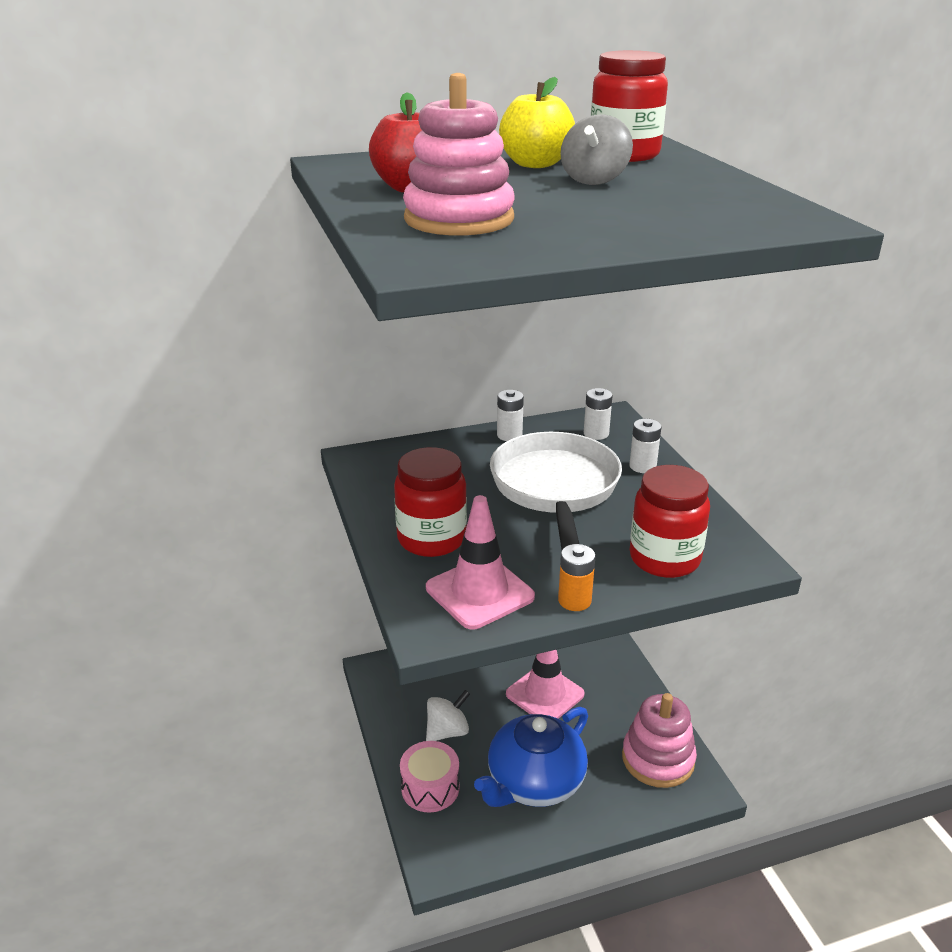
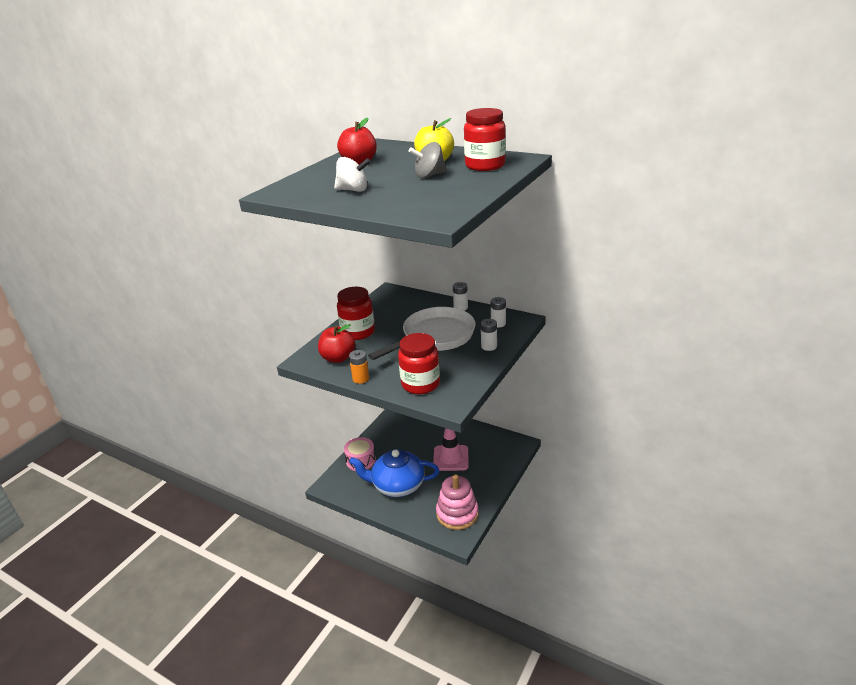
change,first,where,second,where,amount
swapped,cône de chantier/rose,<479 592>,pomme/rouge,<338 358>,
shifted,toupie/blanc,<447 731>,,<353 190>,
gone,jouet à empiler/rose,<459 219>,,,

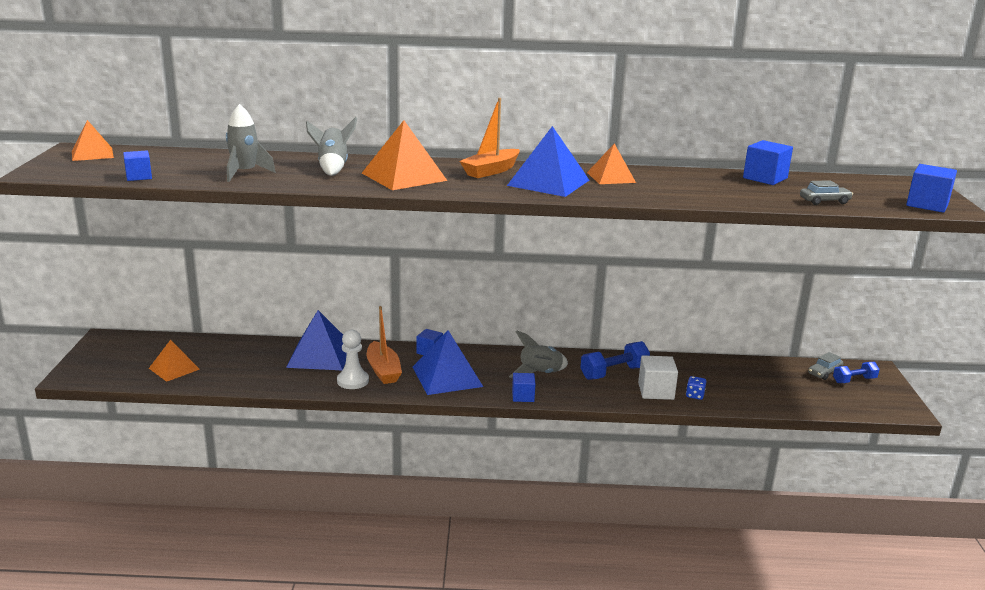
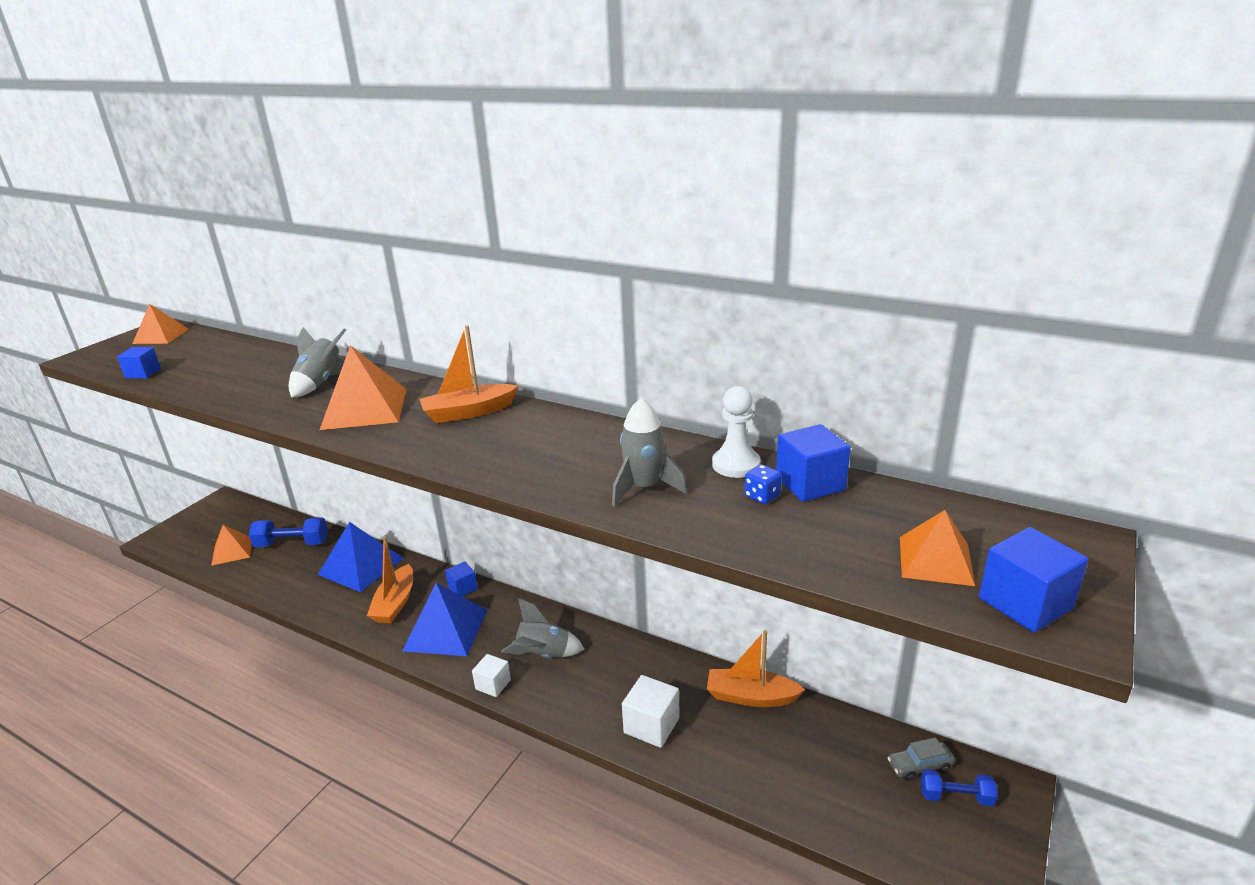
change,first,where,second,where,amount
shifted,haltère/bleu,<614 373>,,<292 544>,
repainted,cube/bleu,<523 396>,cube/blanc,<493 684>,
shifted,fusée/gris,<245 173>,,<644 488>,
new,,,bateau/orange,<751 696>,
shifted,pion/blanc,<353 381>,,<736 465>,
shifted,dé/bleu,<695 395>,,<762 496>,
shifted,pyramide/orange,<611 177>,,<935 560>,
gone,pyramide/bleu,<548 182>,,,
gone,voiture/gris,<824 201>,,,

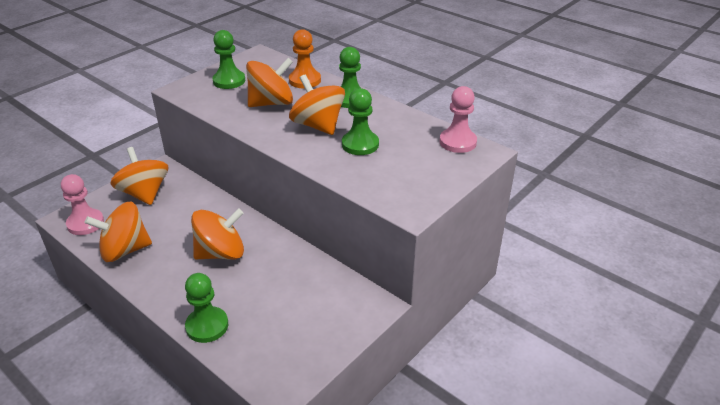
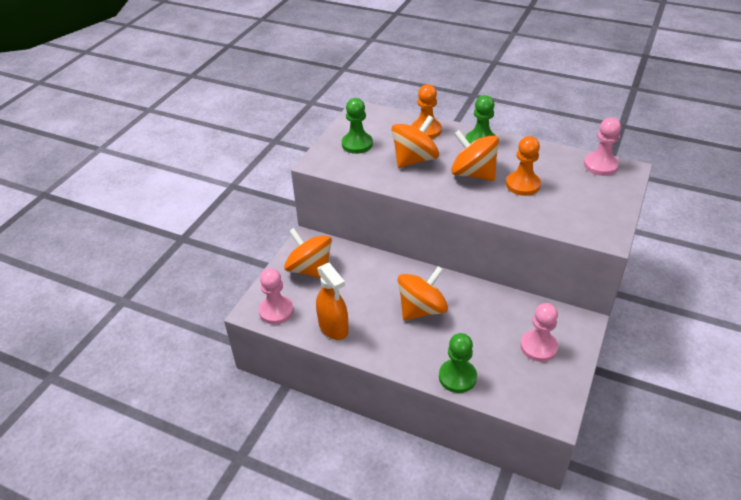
change,first,where,second,where,amount
swapped,toupie/orange,<125 250>,vaporisateur/orange,<333 327>,
repainted,pion/vert,<360 144>,pion/orange,<523 185>,
new,,,pion/rose,<538 347>,

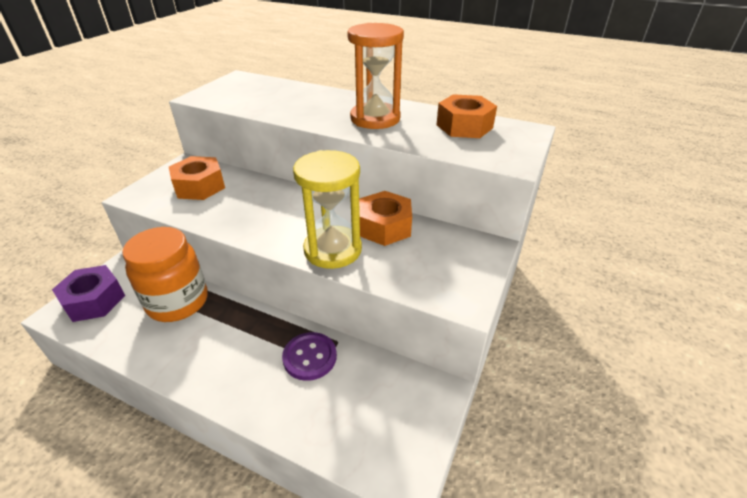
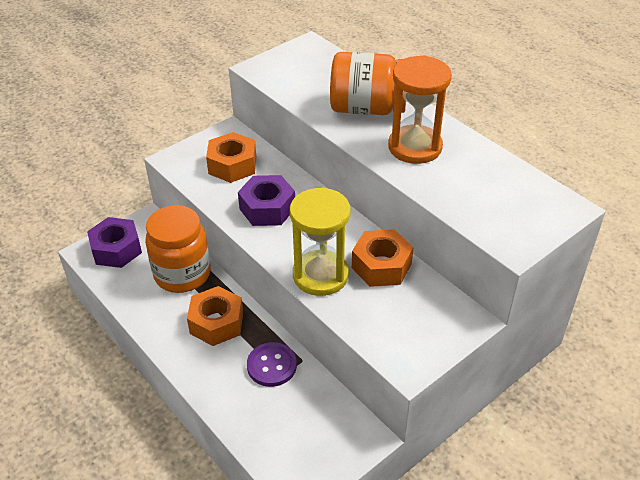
change,first,where,second,where,amount
shifted,écrou/orange,<464 126>,,<216 323>,
new,,,écrou/violet,<267 208>,
new,,,bocal/orange,<367 108>,

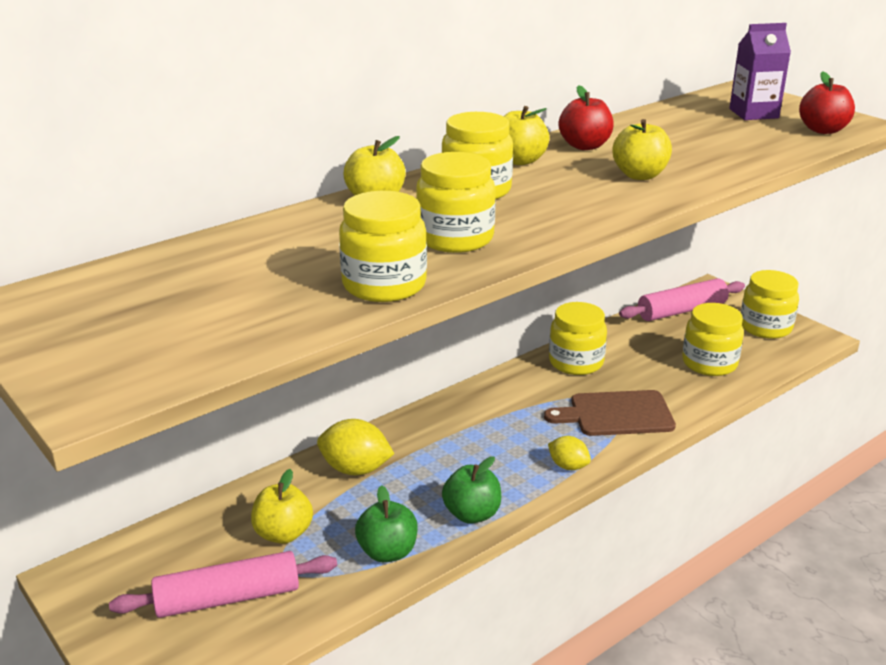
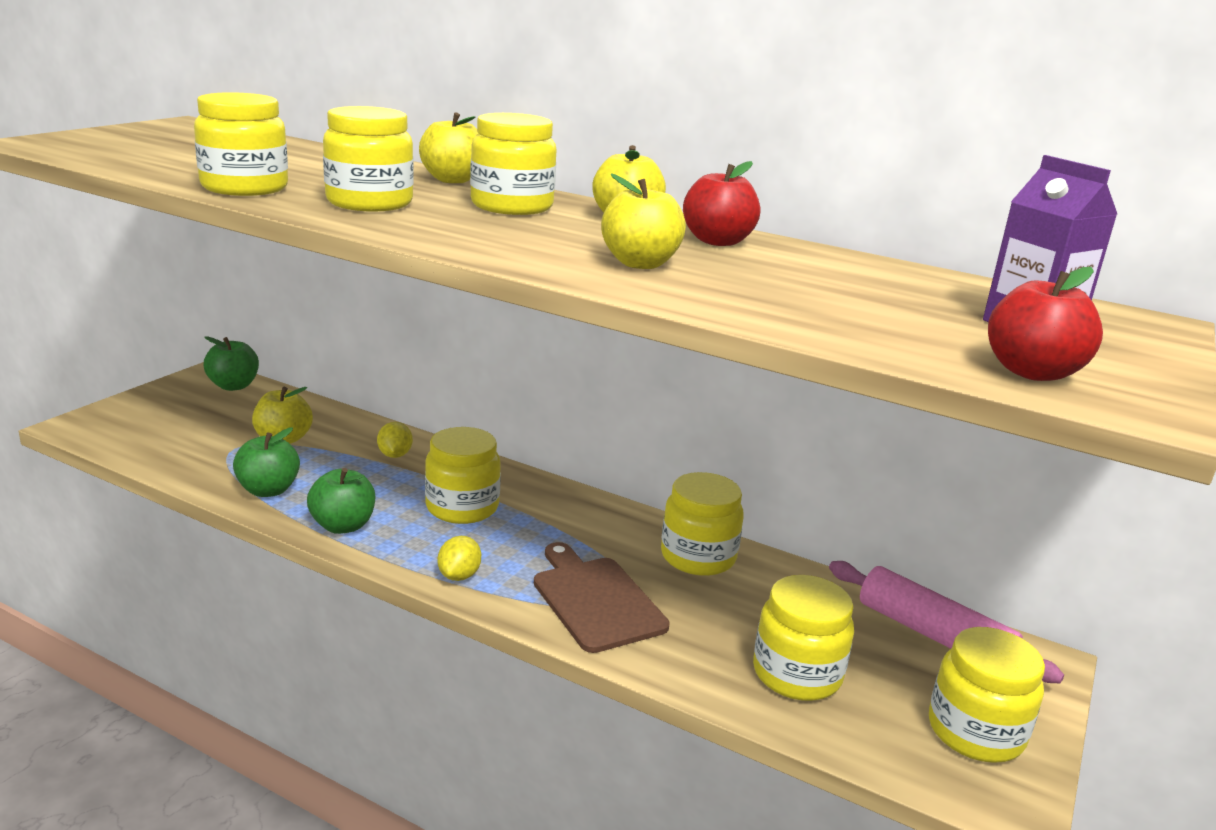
change,first,where,second,where,amount
new,,,pomme/vert,<233 386>,
scaled,citron/jaune,<355 469>,,<395 455>,x0.61
new,,,bocal/jaune,<462 507>,
gone,rouleau à pâtisserie/rose,<228 598>,,,

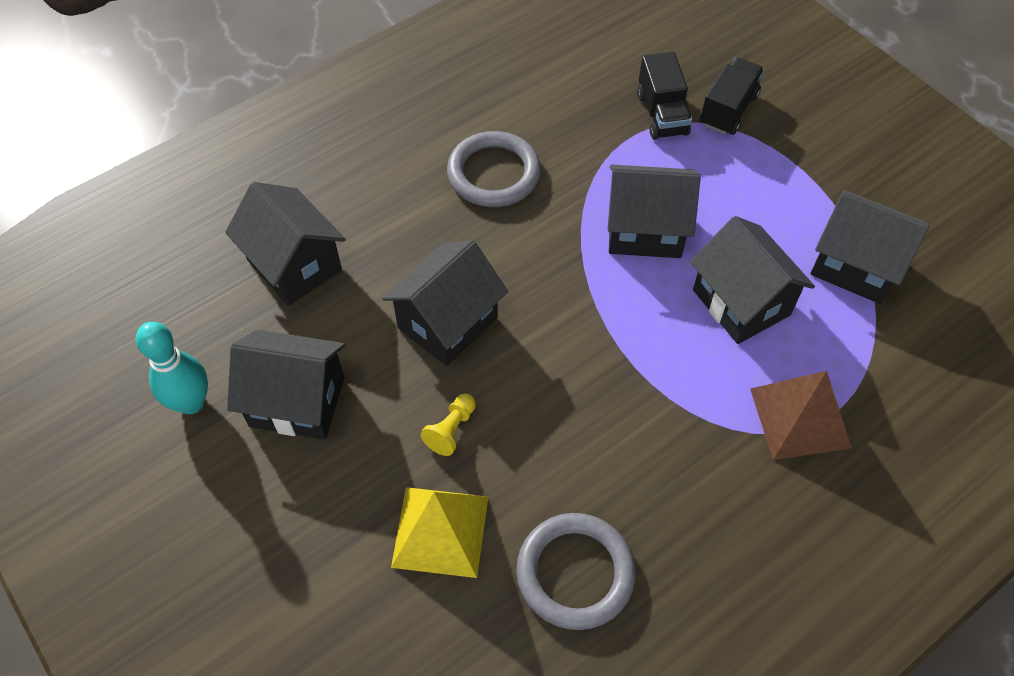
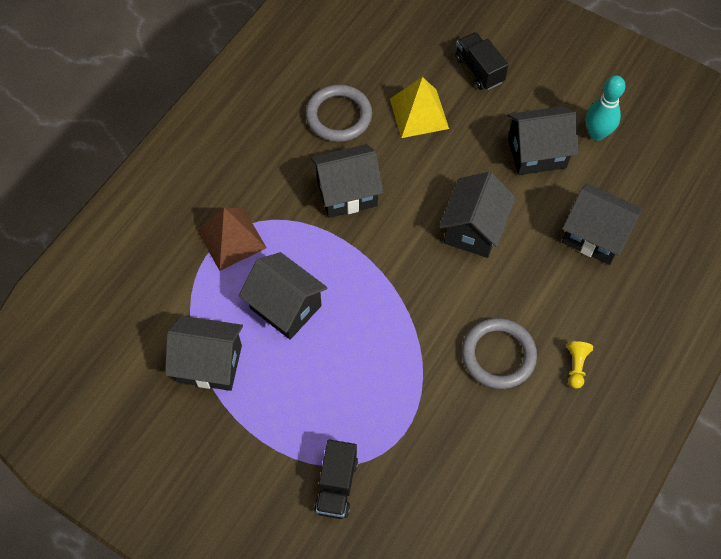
change,first,where,second,where,amount
shifted,maison/noir,<645 230>,,<347 193>,
shifted,camion/noir,<662 114>,,<479 70>,
shifted,pion/jaune,<451 430>,,<576 366>,

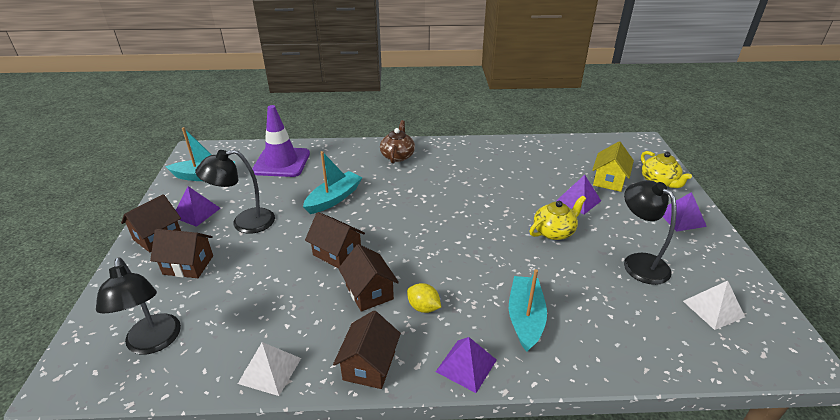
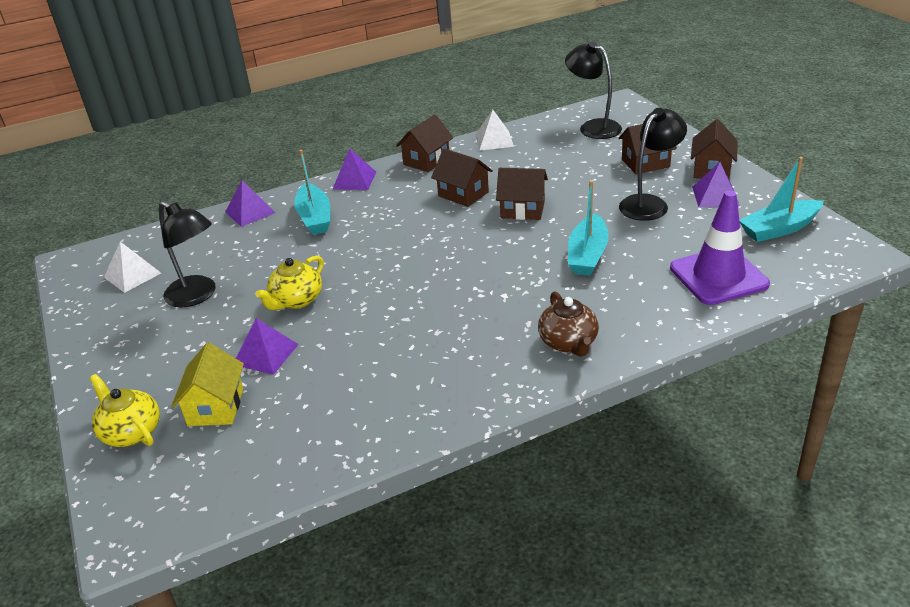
change,first,where,second,where,amount
shifted,pyramide/violet,<681 218>,,<250 212>,
rotated,maison/marron,<369 365>,,<426 161>,45 degrees clockwise
gone,citron/jaune,<423 307>,,,

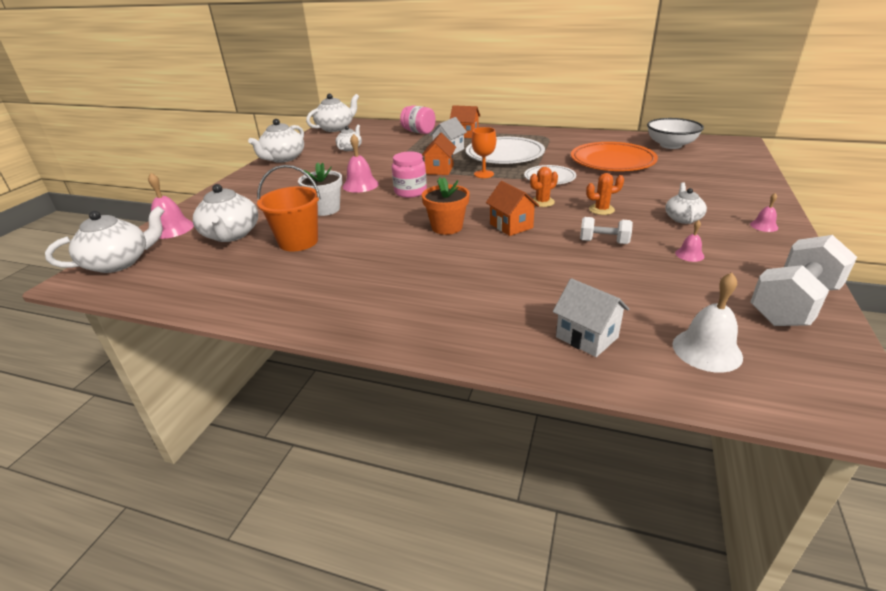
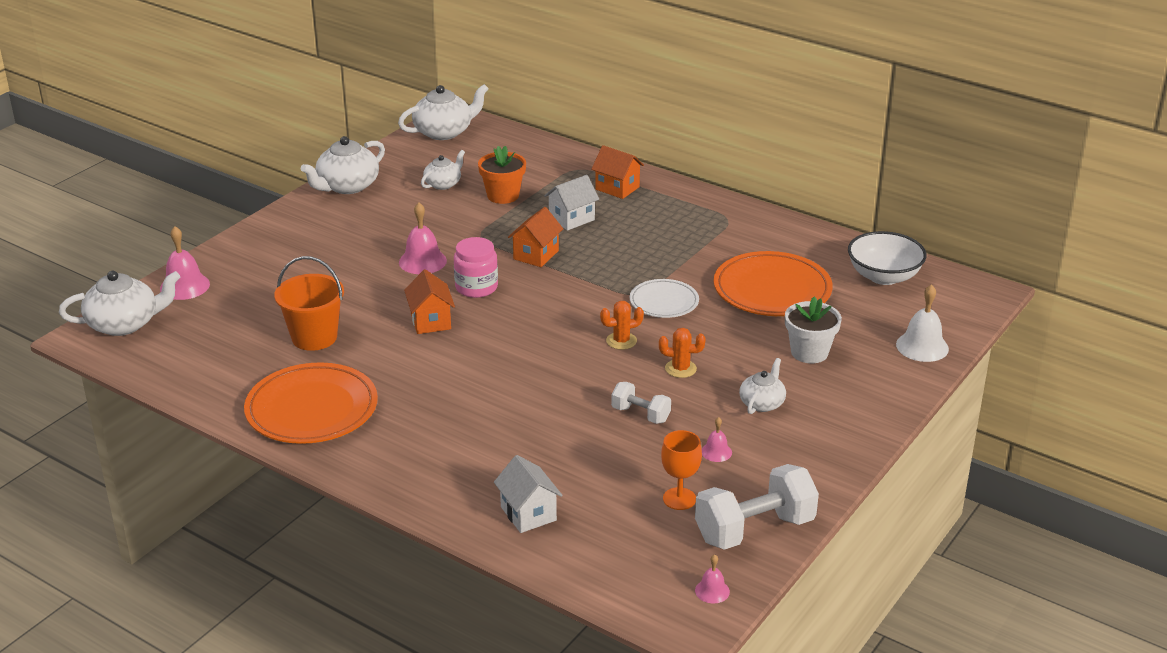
change,first,where,second,where,amount
new,,,assiette/orange,<312 409>,
shifted,maison/orange,<511 226>,,<430 321>,
shifted,pot de fleurs/orange,<447 227>,,<503 195>,
shifted,verre à pied/orange,<483 174>,,<679 499>,
shifted,cloche/rose,<764 226>,,<712 591>,
shifted,pot de fleurs/blanc,<325 209>,,<809 352>,
shifted,cloche/blanc,<707 350>,,<922 346>,
gone,théière/blanc,<231 235>,,,
gone,bocal/rose,<418 132>,,,
gone,assiette/blanc,<504 155>,,,

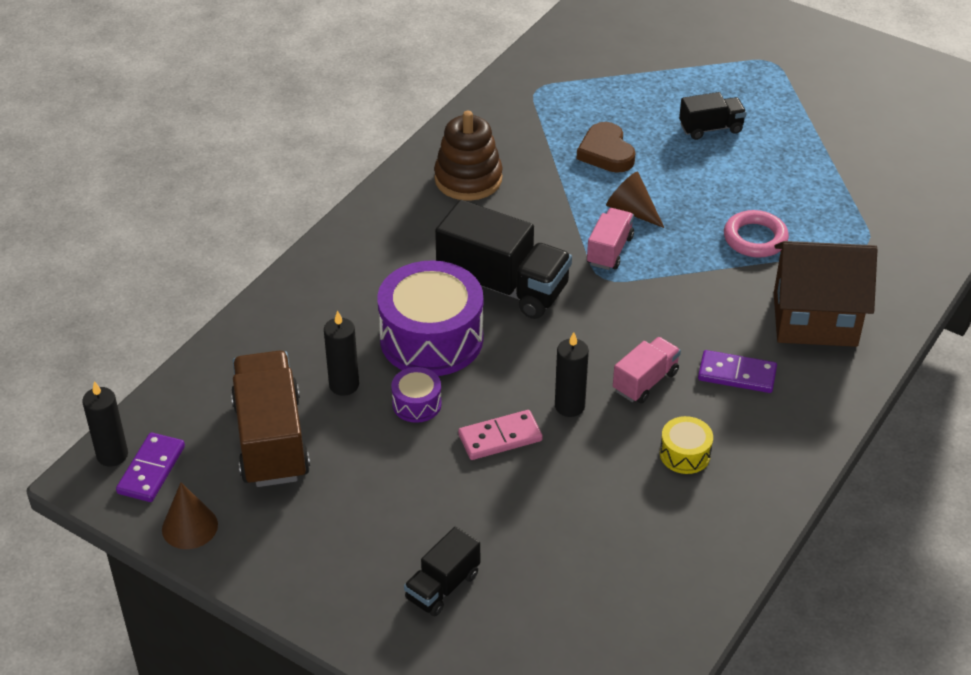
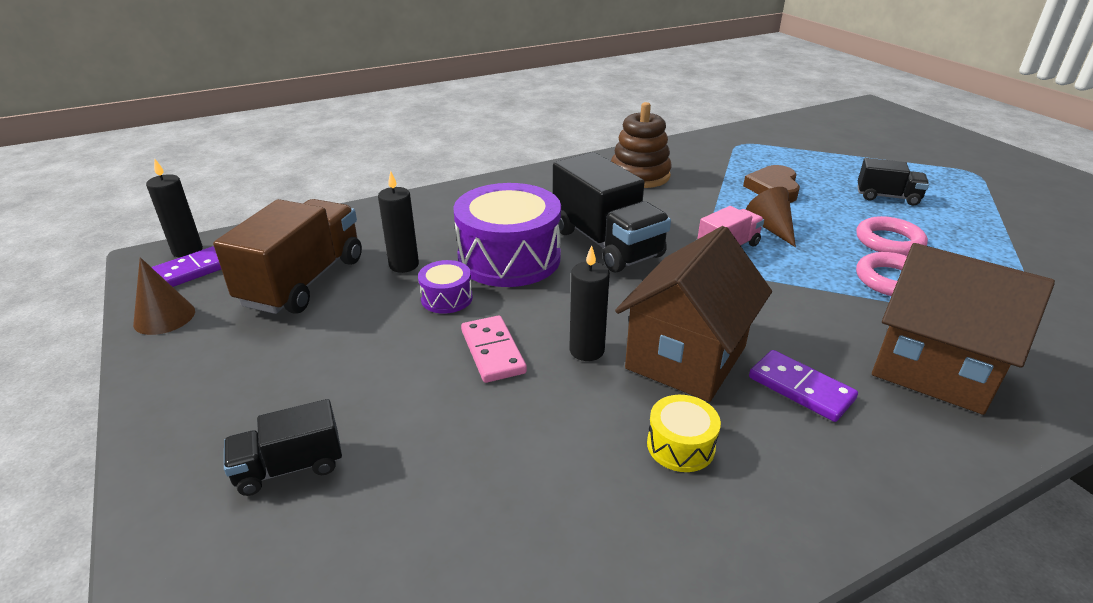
change,first,where,second,where,amount
rotated,domino/rose,<500 438>,,<492 351>,60 degrees clockwise
swapped,camion/rose,<645 381>,maison/marron,<686 357>,
new,,,anneau/rose,<889 241>,

